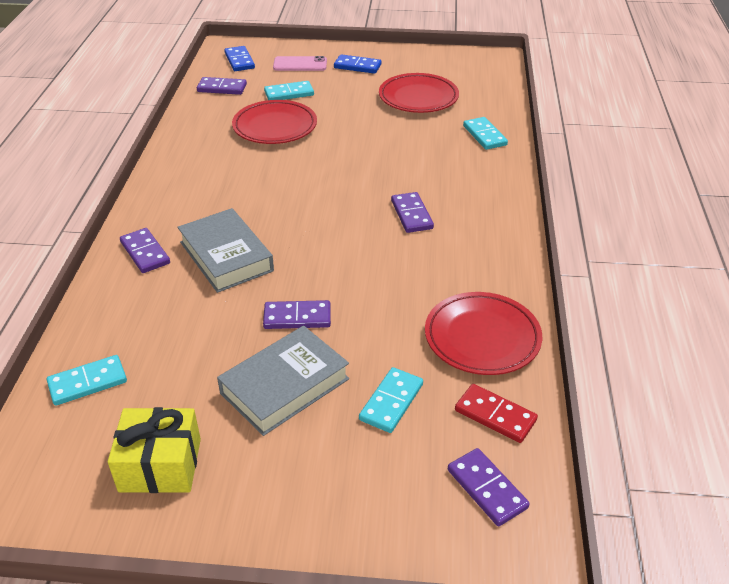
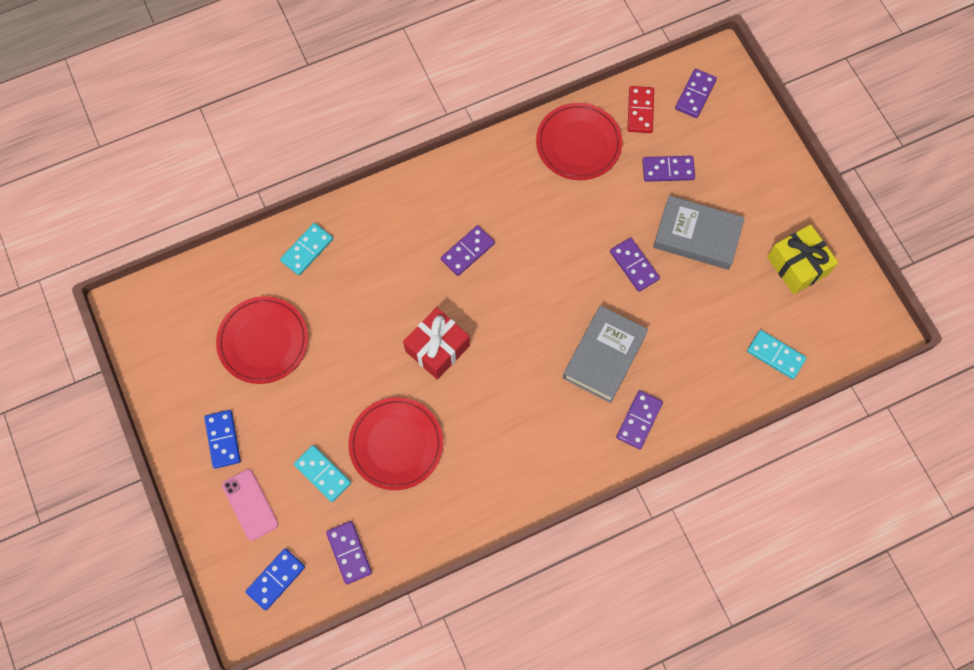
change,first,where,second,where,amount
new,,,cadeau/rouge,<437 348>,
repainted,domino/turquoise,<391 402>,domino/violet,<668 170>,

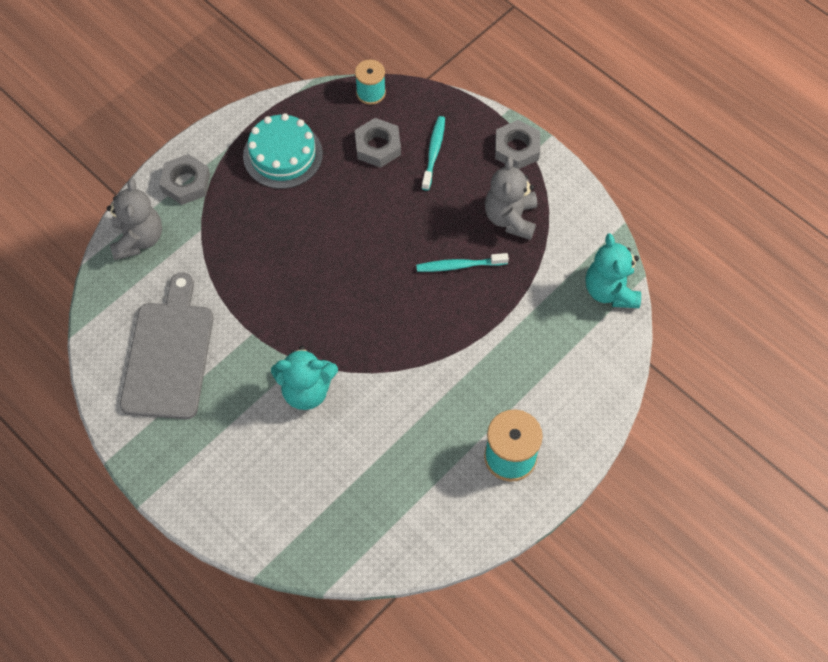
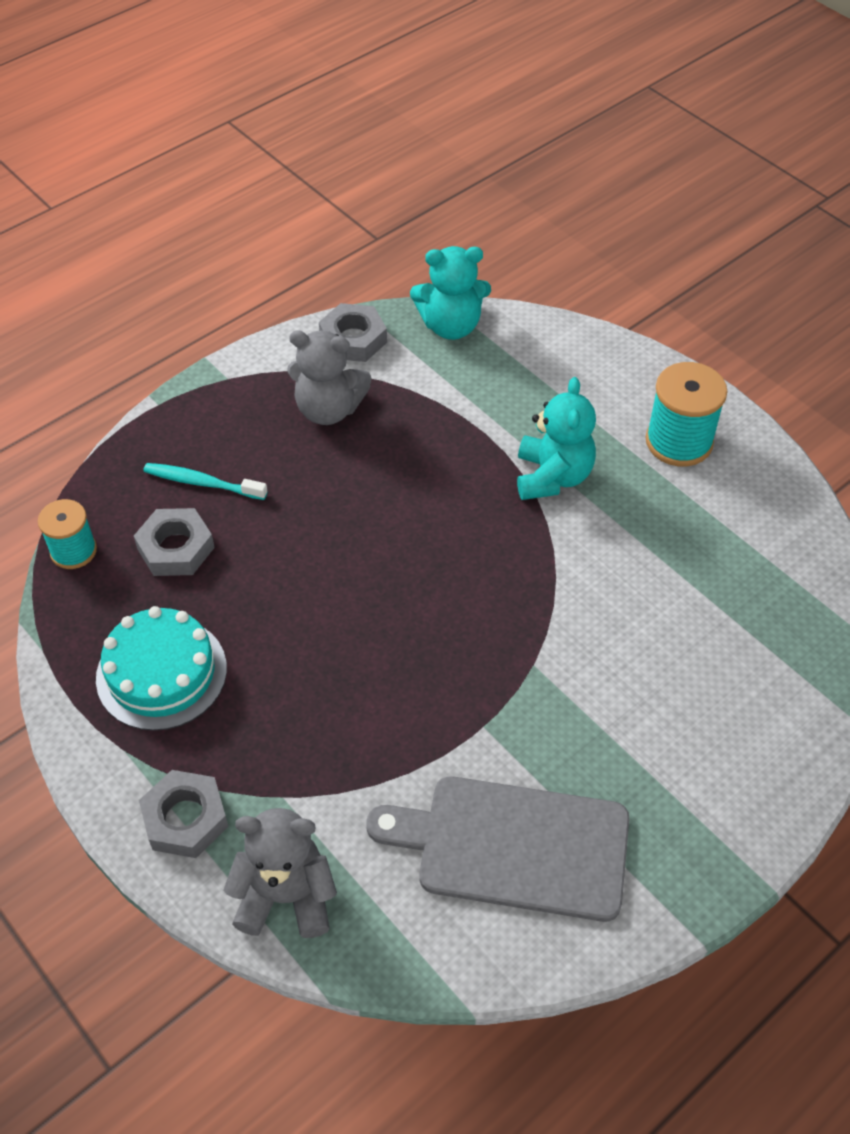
change,first,where,second,where,amount
shifted,écrou/gris,<516 148>,,<353 339>,
shifted,ours en peluche/turquoise,<306 390>,,<552 477>,
gone,brosse à dents/turquoise,<459 265>,,,

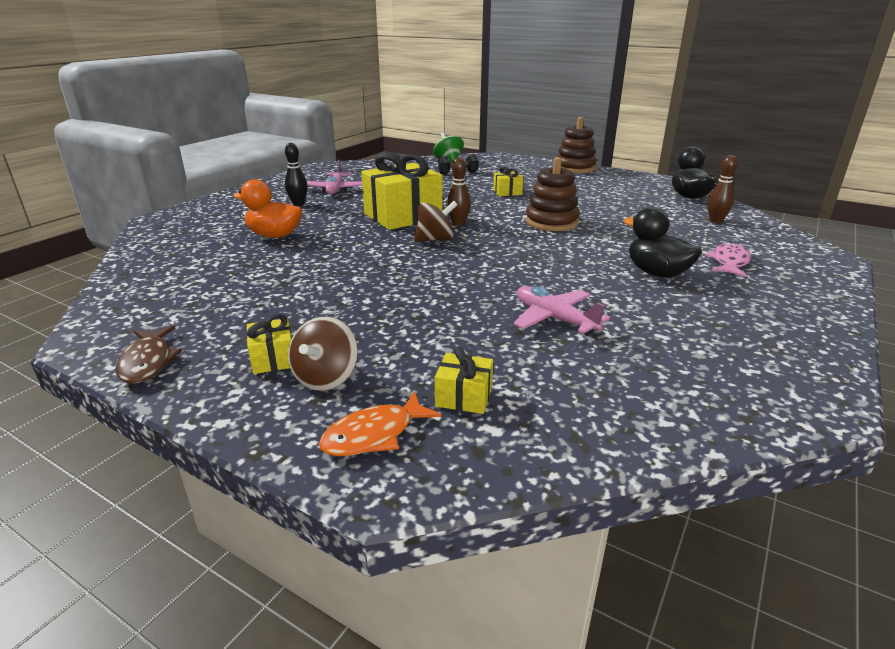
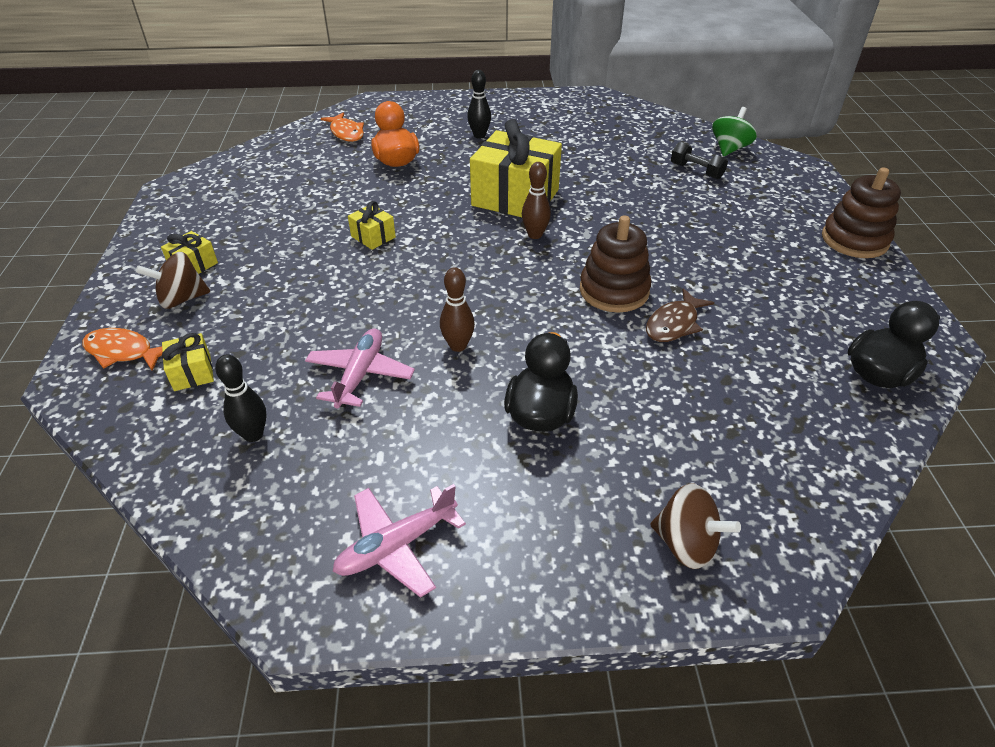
change,first,where,second,where,amount
new,,,quille/noir,<253 434>,
new,,,poisson/orange,<346 133>,
shifted,avion/rose,<335 189>,,<396 545>,
shifted,cadeau/jaune,<507 192>,,<373 237>,
shifted,quille/marron,<715 220>,,<458 346>,
shifted,poisson/marron,<148 362>,,<674 324>,
shifted,toupie/marron,<435 240>,,<686 543>,
gone,poisson/rose,<729 262>,,,

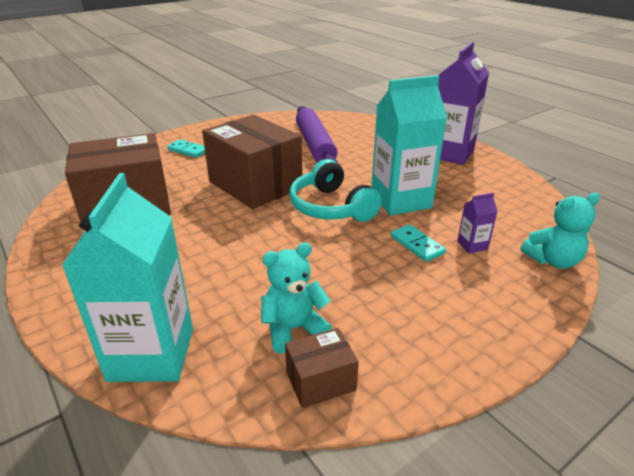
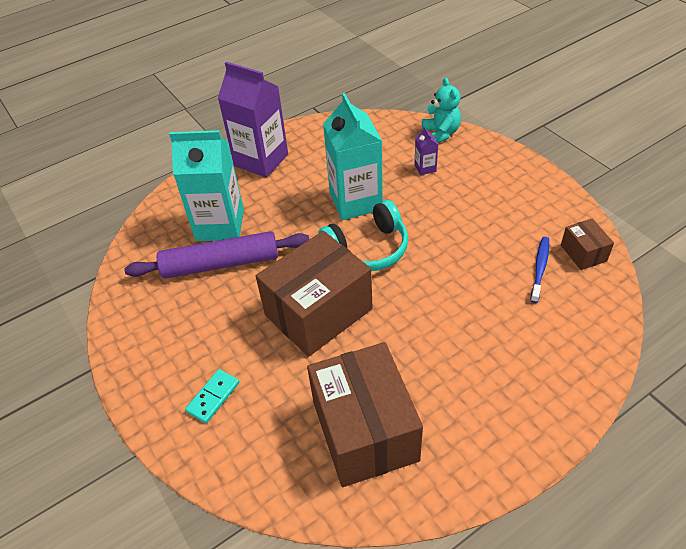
change,first,where,second,where,amount
shifted,brique de lait/turquoise,<151 354>,,<220 225>,
swapped,ours en peluche/turquoise,<293 329>,brosse à dents/bleu,<540 268>,
gone,domino/turquoise,<417 245>,,,

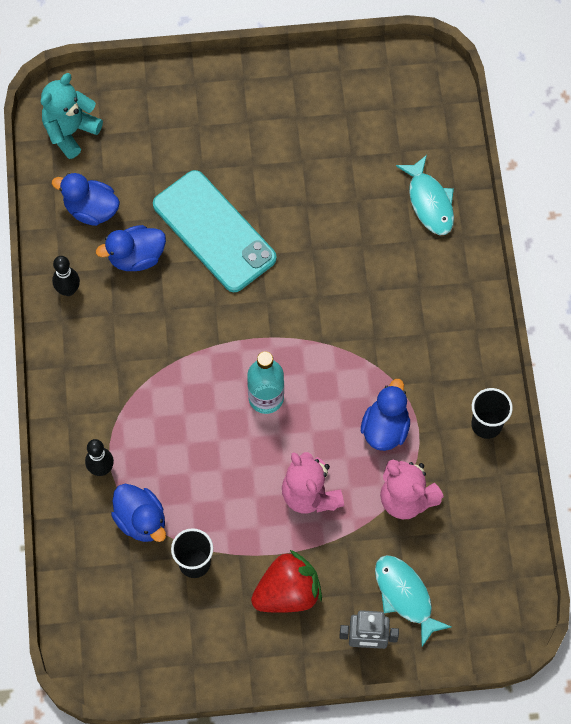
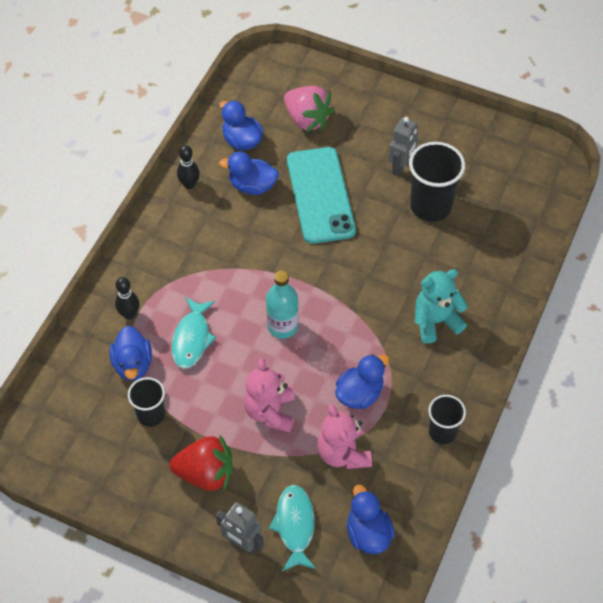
change,first,where,second,where,amount
shifted,poisson/turquoise,<429 202>,,<192 339>,
new,,,fraise/rose,<307 119>,
new,,,canard/bleu,<368 533>,
new,,,robot/gris,<401 166>,
new,,,gobelet/noir,<430 206>,
shifted,ours en peluche/turquoise,<70 132>,,<435 321>,

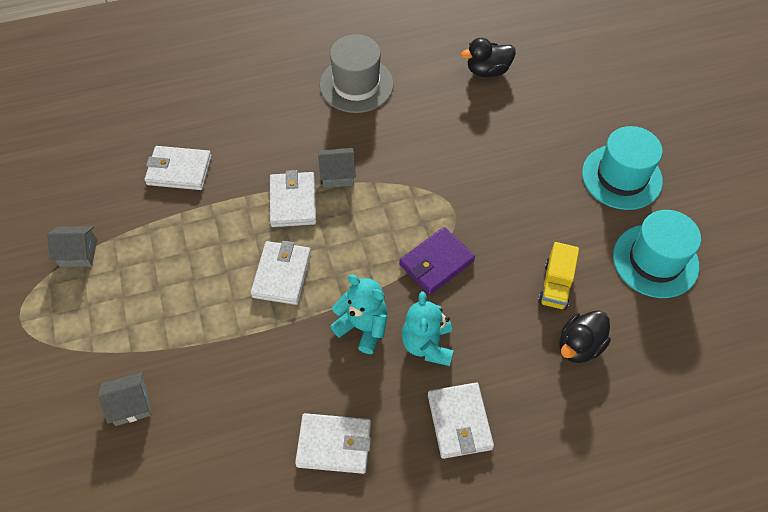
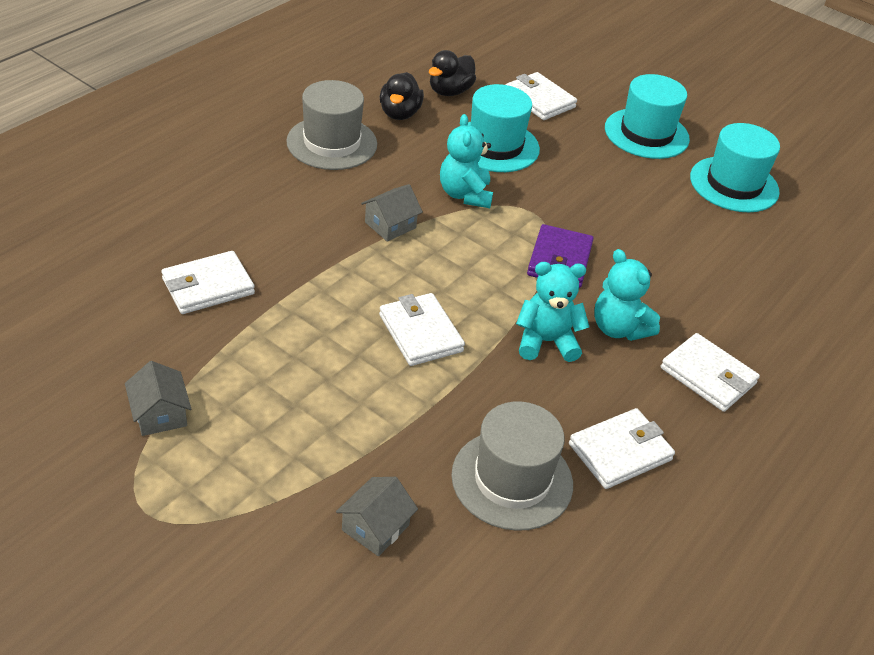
change,first,where,second,where,amount
rotated,maison/gris,<78 253>,,<160 414>,75 degrees counterclockwise
shifted,canard/noir,<579 346>,,<399 113>,
new,,,ours en peluche/turquoise,<465 195>,
new,,,chapeau/gris,<512 479>,
new,,,chapeau/turquoise,<495 146>,
shifted,portefeuille/blanc,<293 202>,,<539 100>,
gone,camion/jaune,<555 285>,,,

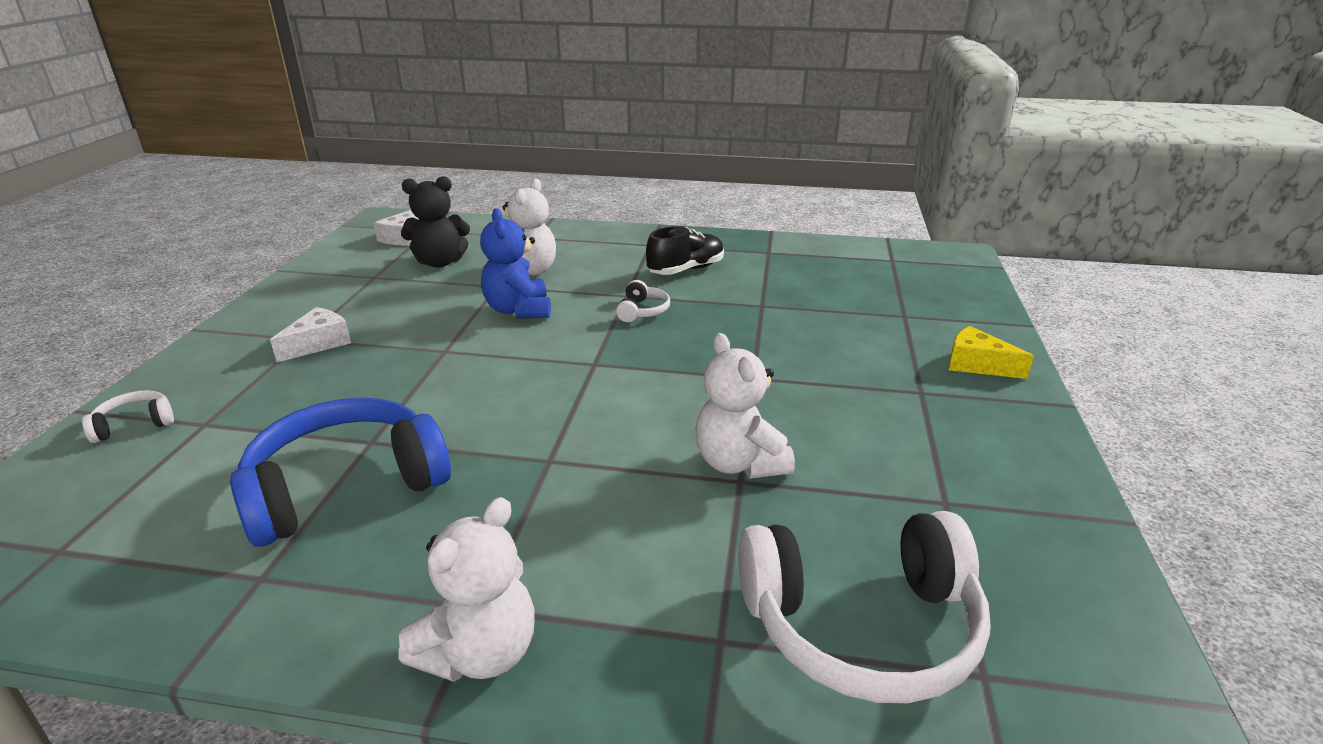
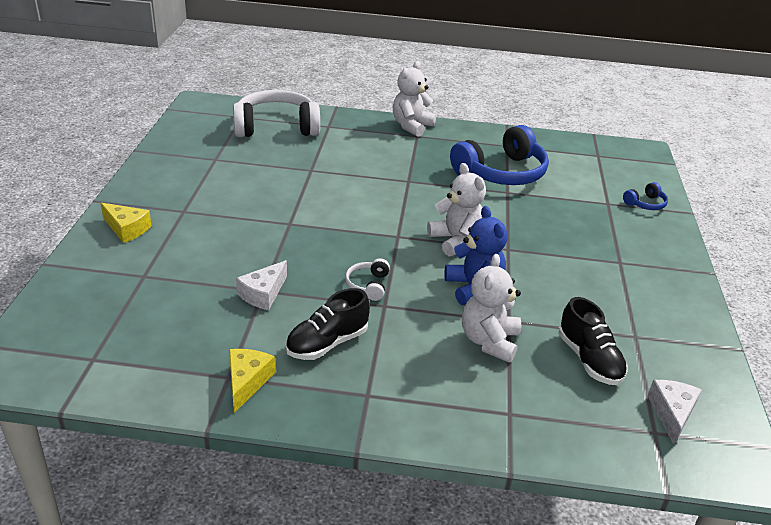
change,first,where,second,where,amount
new,,,fromage/jaune,<247 382>,
shifted,fromage/blanc,<318 343>,,<263 294>,
shifted,ours en peluche/blanc,<739 463>,,<456 241>,
swapped,ours en peluche/noir,<440 262>,chaussure/noir,<589 360>,
repainted,casque audio/blanc,<134 425>,casque audio/bleu,<645 204>,

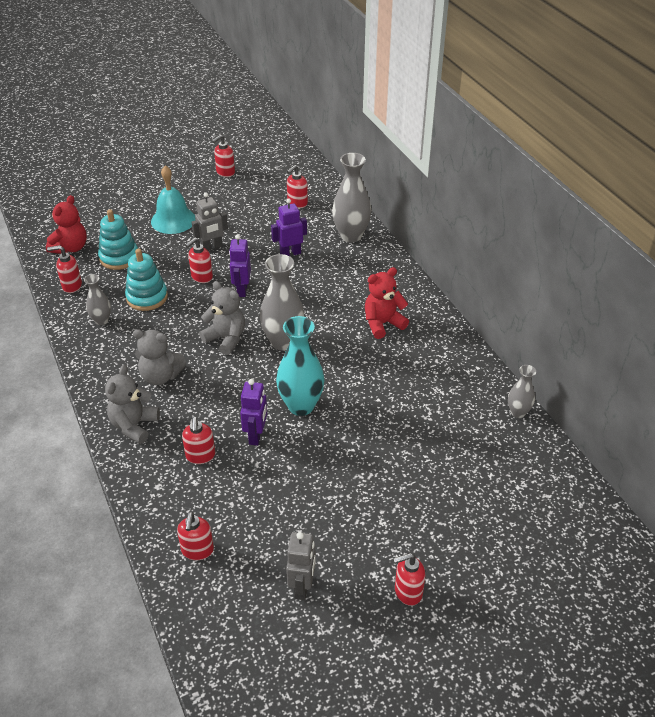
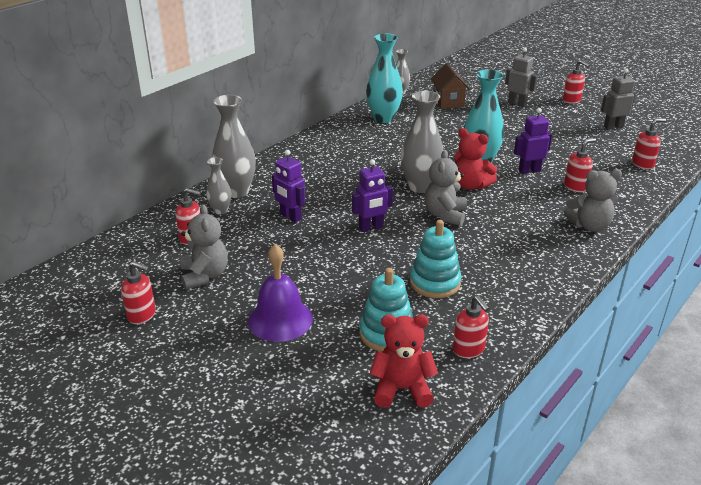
change,first,where,second,where,amount
shifted,ours en peluche/gris,<161 376>,,<204 275>,
shifted,vase/gris,<101 320>,,<220 210>,
repainted,cloche/turquoise,<173 220>,cloche/violet,<280 319>,
new,,,vase/turquoise,<383 118>,
new,,,maison/marron,<448 102>,
shifted,ours en peluche/rouge,<383 323>,,<470 185>,
shifted,robot/gris,<212 247>,,<517 104>,
gone,distributeur de savon/rouge,<201 277>,,,

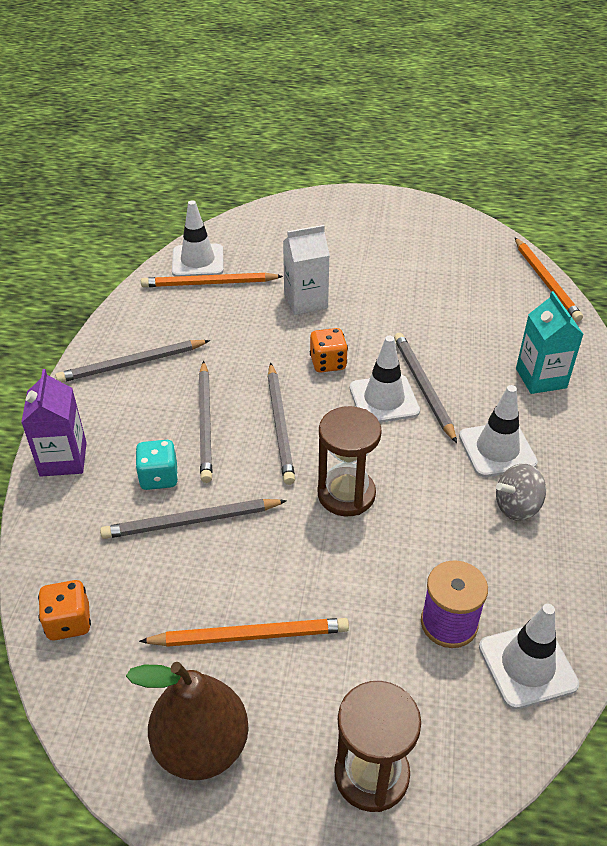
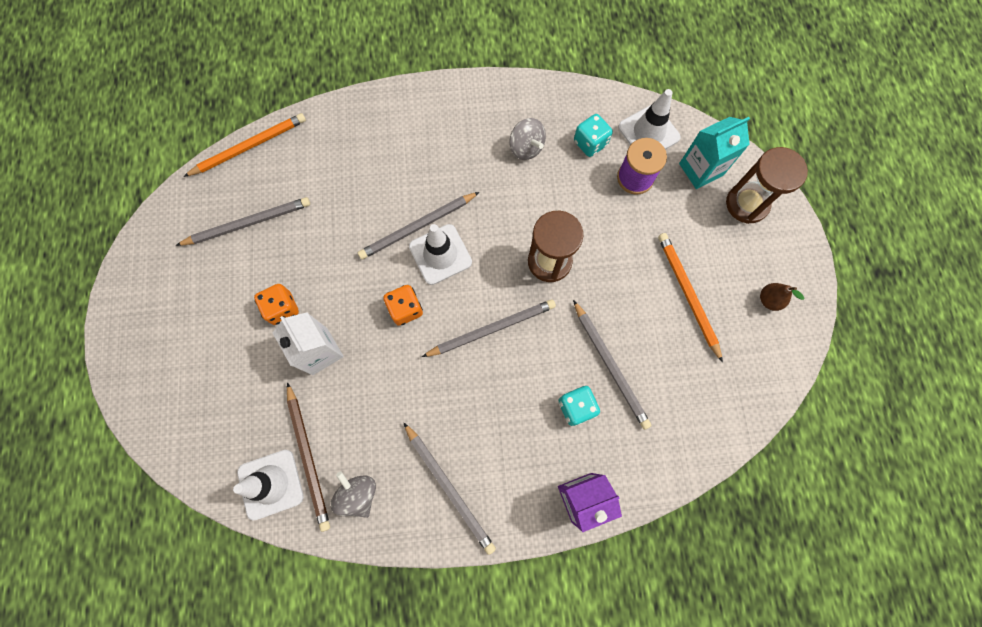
change,first,where,second,where,amount
shifted,crayon/gris,<205 423>,,<248 223>,
shifted,dé/orange,<69 622>,,<282 308>,
repainted,crayon/orange,<209 283>,crayon/marron,<309 457>,
new,,,toupie/gris,<358 494>,
new,,,dé/turquoise,<590 143>,
shifted,brique de lait/turquoise,<541 378>,,<700 169>,
scaled,poire/marron,<201 746>,,<769 300>,x0.47
gone,cône de chantier/blanc,<497 449>,,,

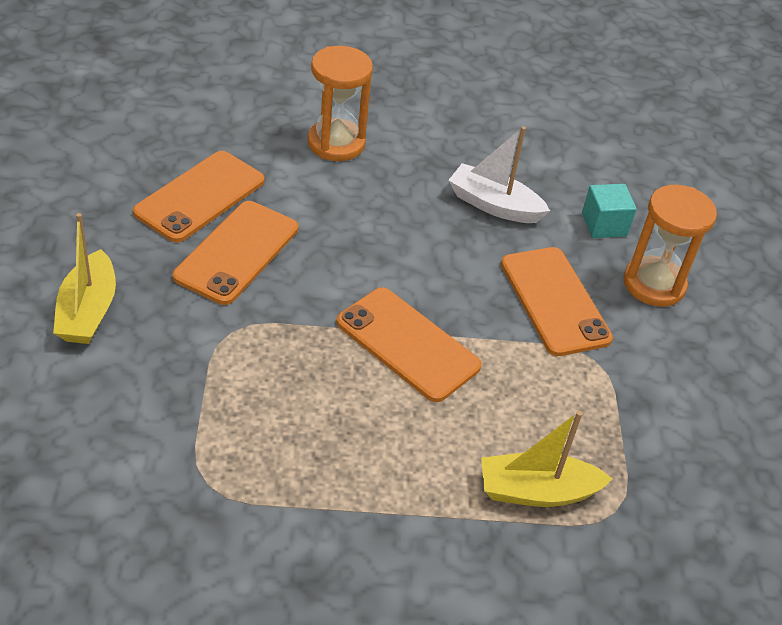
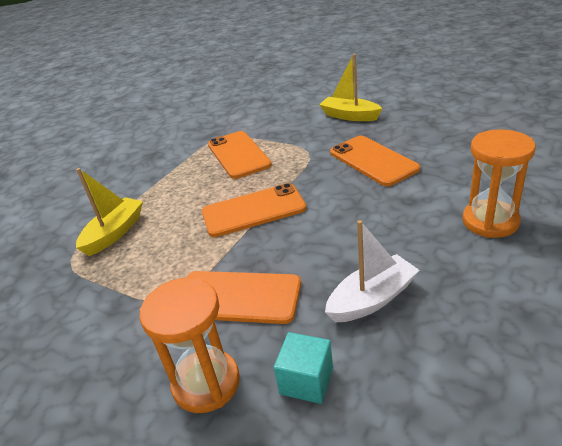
change,first,where,second,where,amount
shifted,téléphone/orange,<200 196>,,<238 154>,

